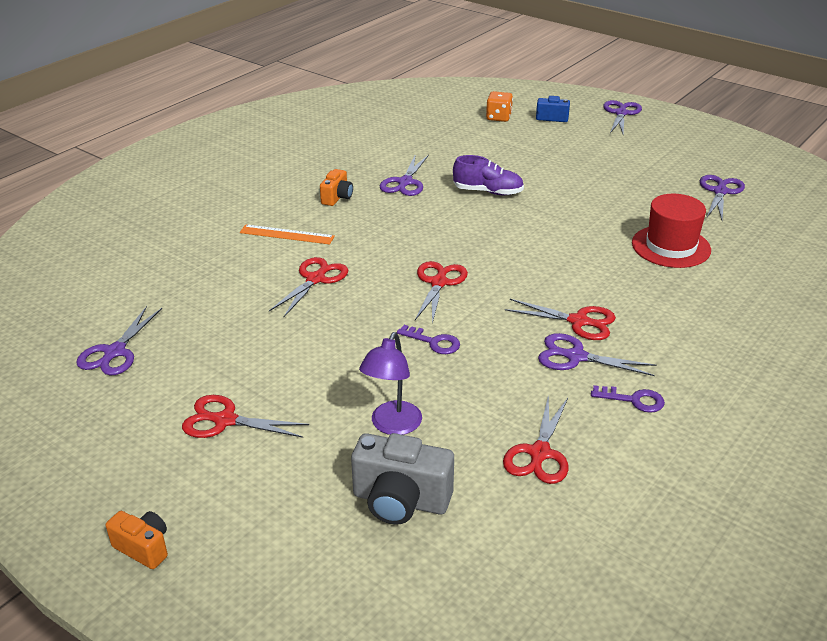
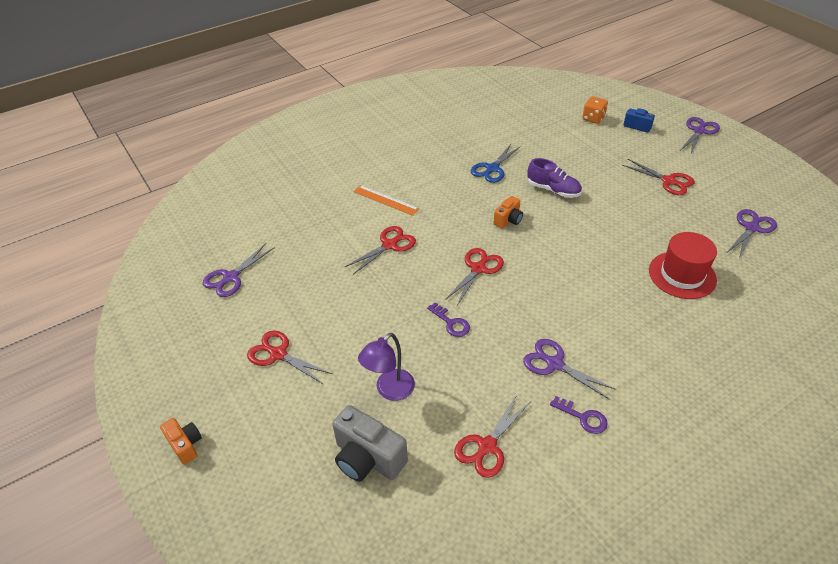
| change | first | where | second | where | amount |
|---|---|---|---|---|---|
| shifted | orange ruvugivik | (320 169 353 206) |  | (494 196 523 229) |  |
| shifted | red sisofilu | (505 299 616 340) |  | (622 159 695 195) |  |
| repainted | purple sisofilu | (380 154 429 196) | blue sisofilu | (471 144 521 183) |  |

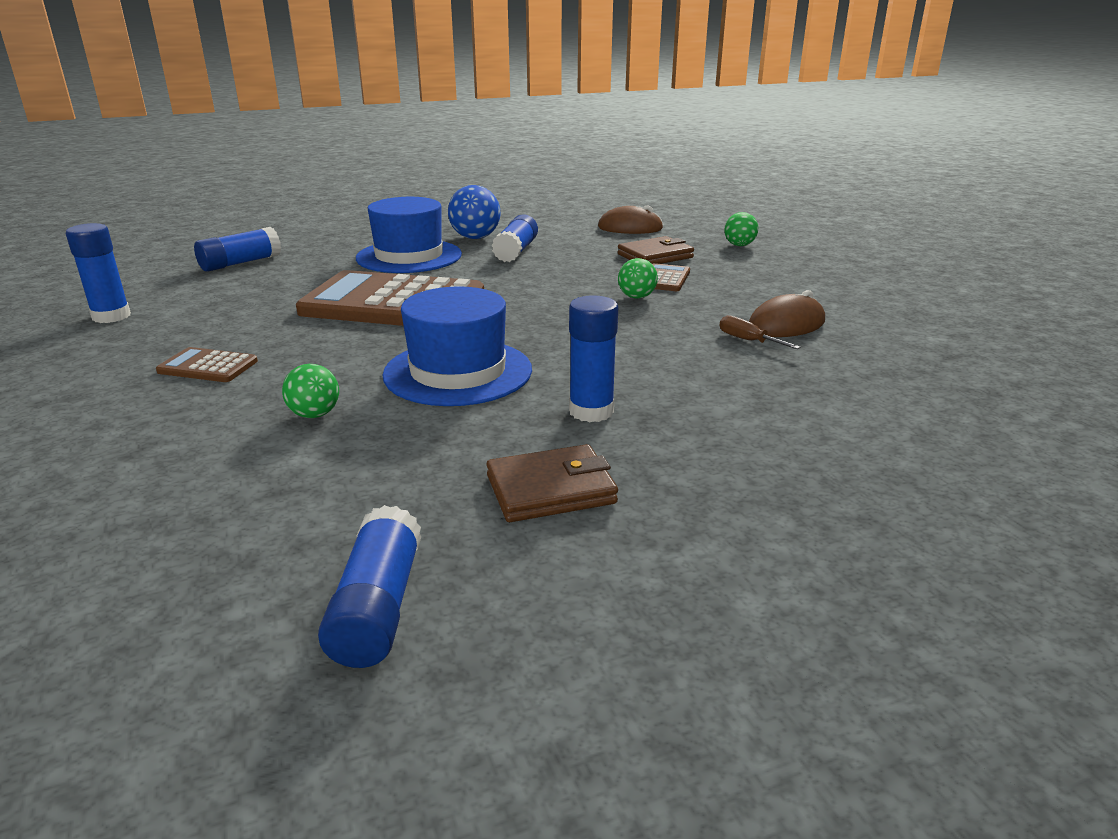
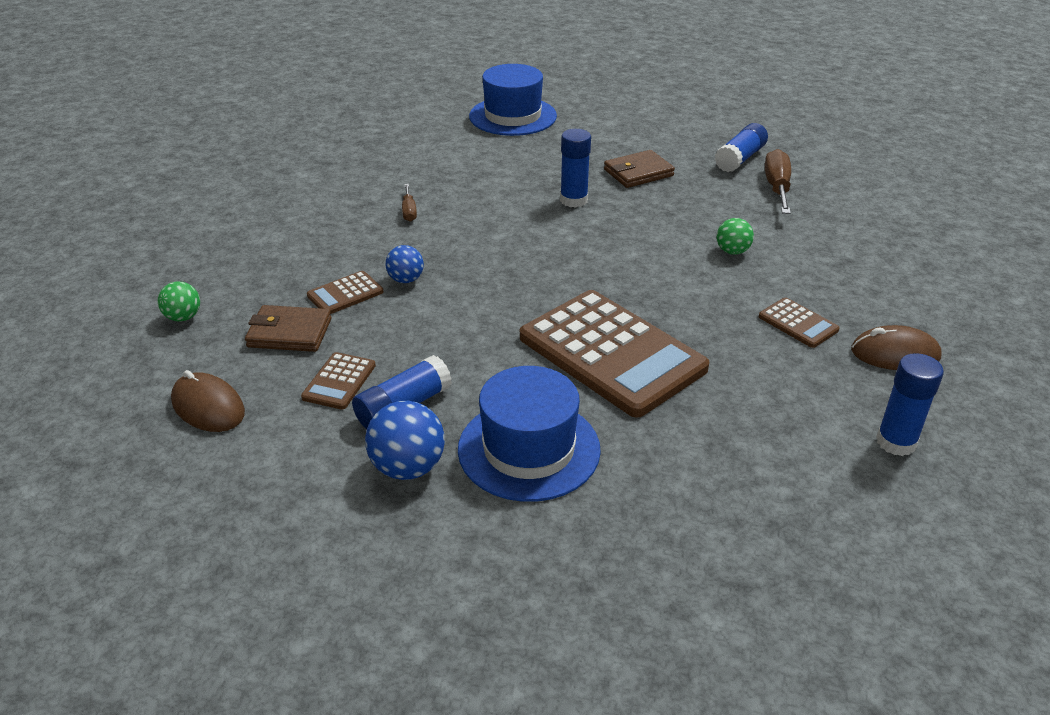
| change | first | where | second | where | amount |
|---|---|---|---|---|---|
| gone | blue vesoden | (194 227 281 272) |  |  |  |
| new |  |  | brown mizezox | (301 352 376 410) |  |
| new |  |  | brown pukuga | (765 149 791 214) |  |
| shifted | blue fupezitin | (382 286 532 406) |  | (469 64 557 136) |  |
| shifted | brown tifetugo | (749 290 825 337) |  | (851 325 942 370) |  |
| repainted | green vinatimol | (618 258 658 298) | blue vinatimol | (385 245 424 283) |  |
| rotated | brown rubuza | (486 444 618 522) |  | (604 150 675 188) | 45 degrees counterclockwise |

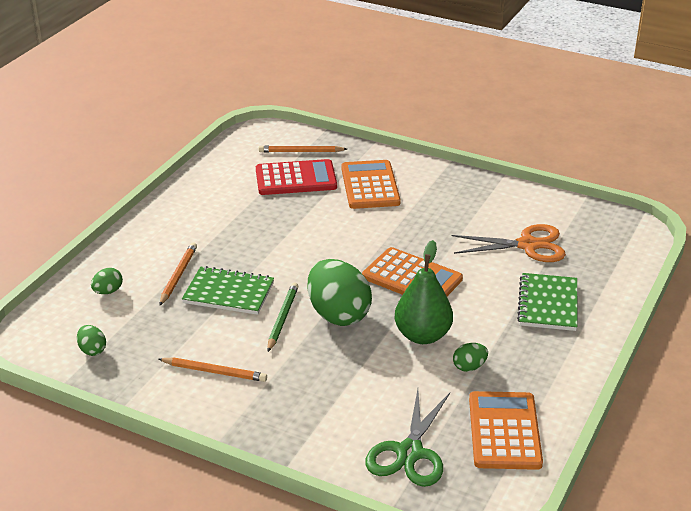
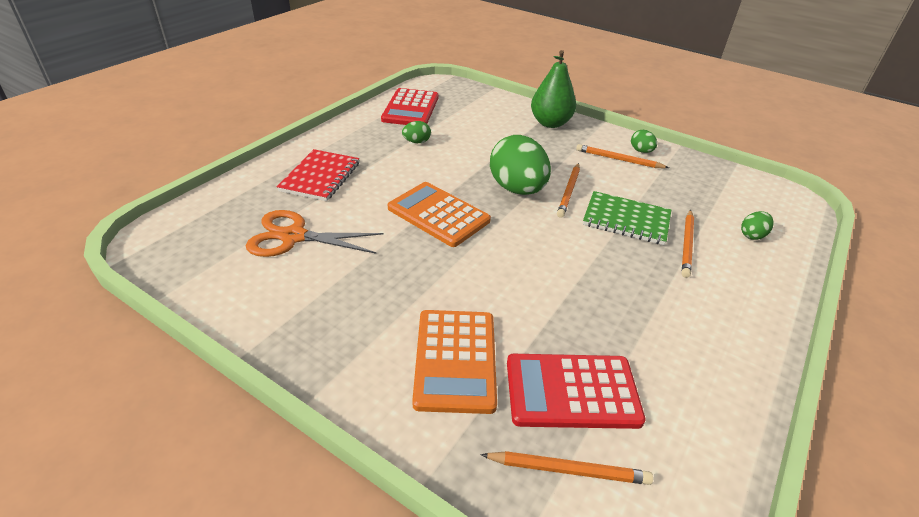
| change | first | where | second | where | amount |
|---|---|---|---|---|---|
| gone | green sisofilu | (365 389 450 487) |  |  |  |
| shifted | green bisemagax | (77 325 106 356) |  | (631 130 657 153) |  |
| shifted | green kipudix | (395 240 453 344) |  | (531 50 576 128) |  |
| repainted | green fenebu | (267 282 299 352) | orange fenebu | (557 163 580 218) |  |
| repainted | orange mizezox | (469 391 543 470) | red mizezox | (381 88 439 125) |  |
| repainted | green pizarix | (517 273 577 331) | red pizarix | (277 149 359 201) |  |

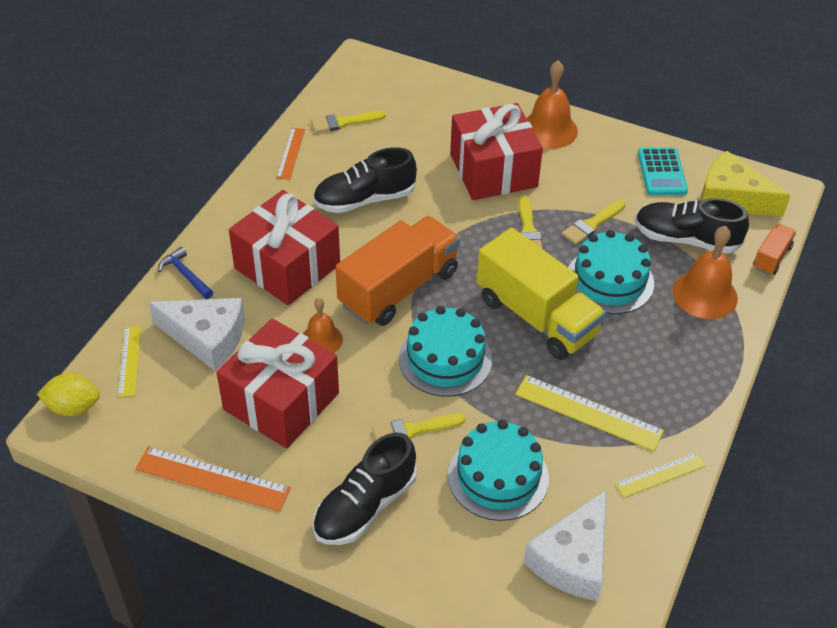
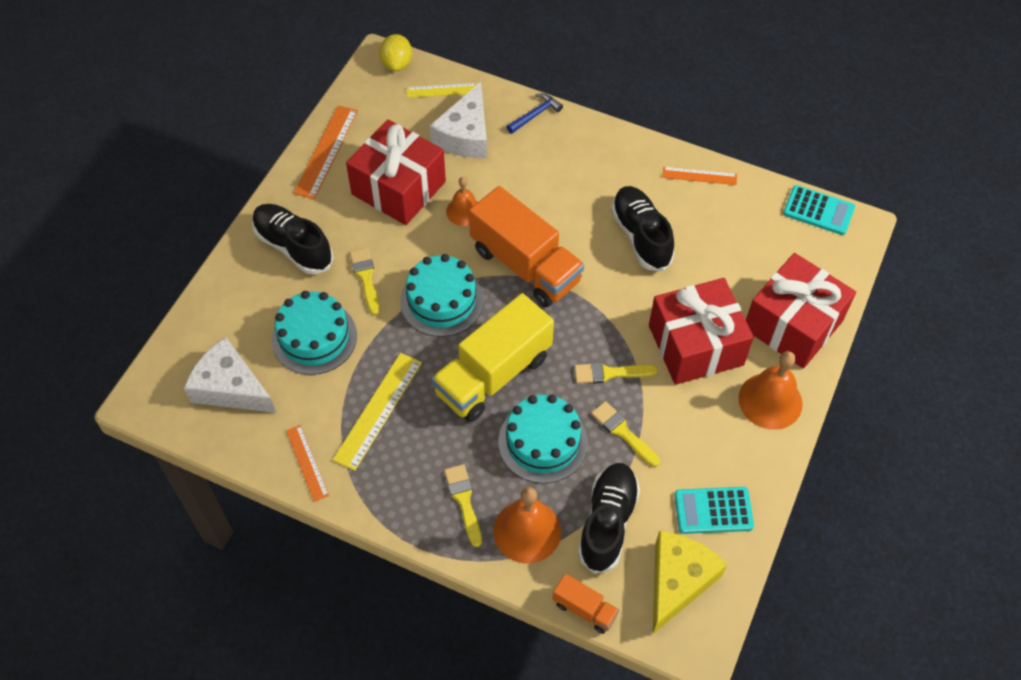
| change | first | where | second | where | amount |
|---|---|---|---|---|---|
| new |  |  | turquoise mizezox | (783 185 855 235) |  |
| shifted | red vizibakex | (229 190 340 305) |  | (746 253 856 368) |  |
| shifted | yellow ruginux | (311 111 386 133) |  | (444 464 482 547) |  |
| repainted | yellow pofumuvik | (615 452 706 498) | orange pofumuvik | (286 425 329 502) |  |

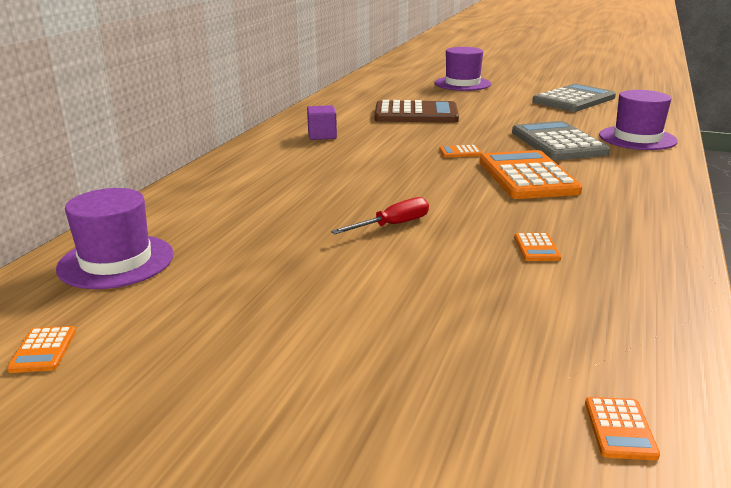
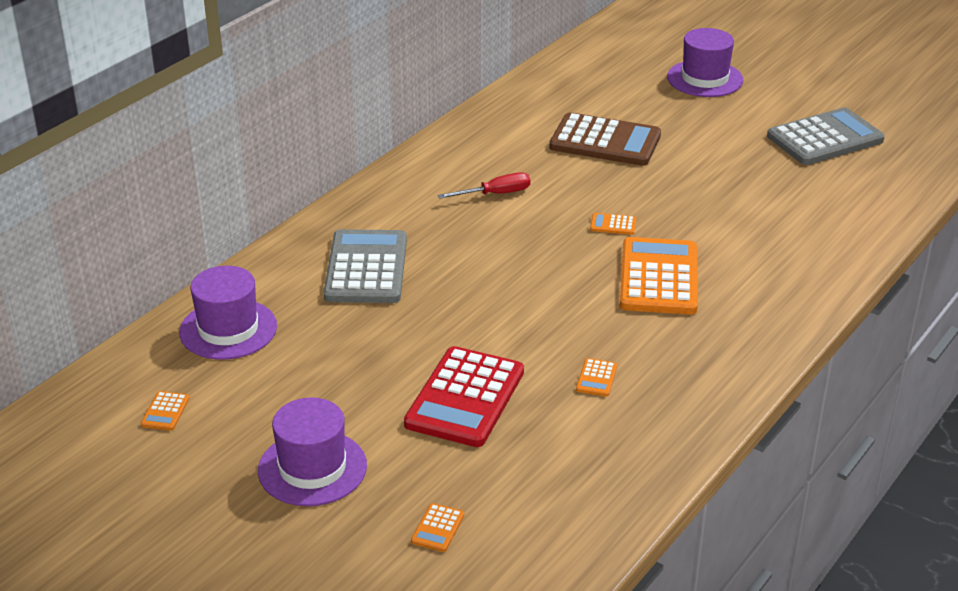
| change | first | where | second | where | amount |
|---|---|---|---|---|---|
| gone | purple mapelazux | (307 105 337 140) |  |  |  |
| new |  |  | red mizezox | (404 346 524 447) |  |
| shifted | red pukuga | (331 197 429 234) |  | (438 172 530 199) |  |
| shifted | grey mizezox | (512 121 610 160) |  | (323 229 407 303) |  |
| shifted | orange mizezox | (585 397 660 460) |  | (411 503 464 552) |  |
| shifted | purple fupezitin | (599 90 678 150) |  | (258 397 367 506) |  |

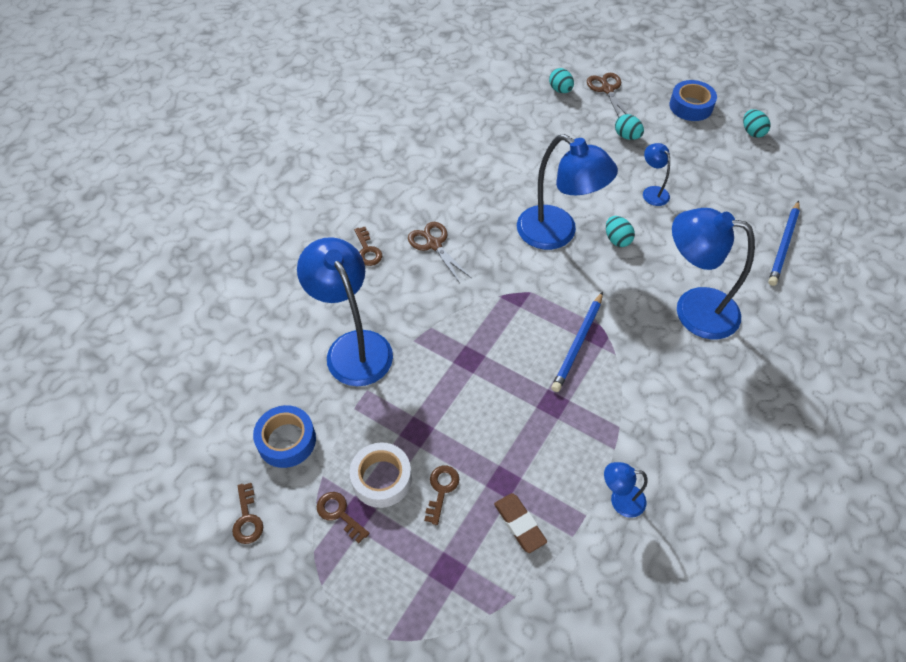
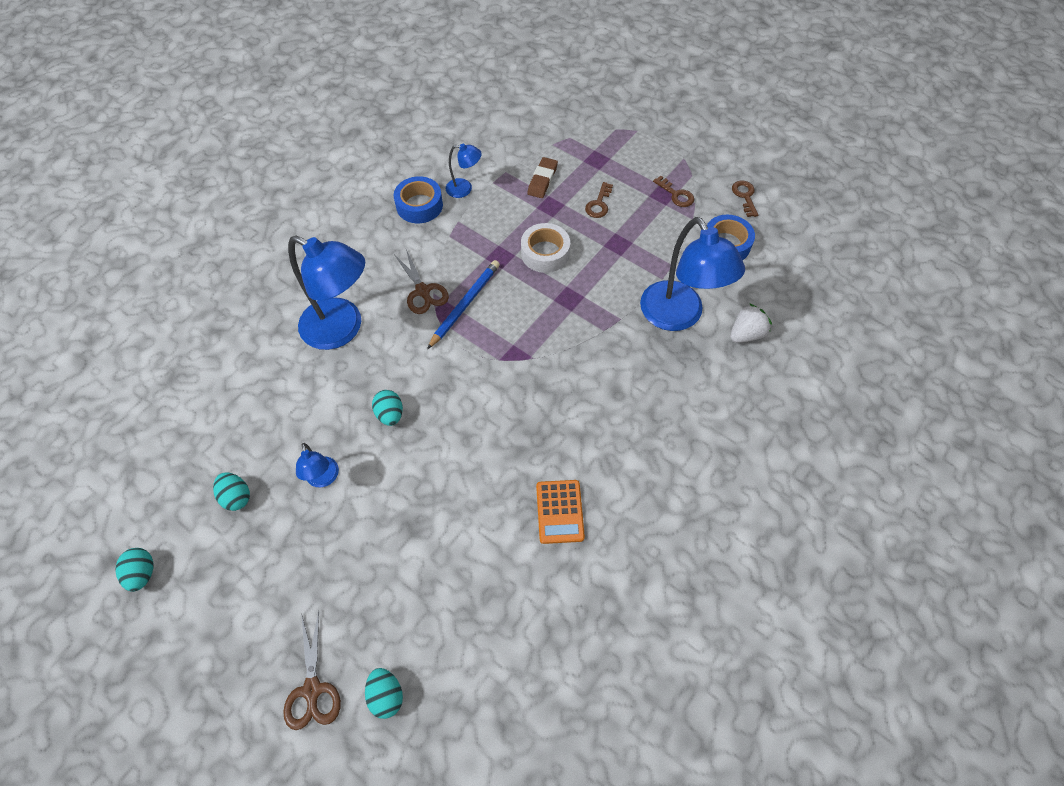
| change | first | where | second | where | amount |
|---|---|---|---|---|---|
| gone | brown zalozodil | (354 227 382 266) |  |  |  |
| gone | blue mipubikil | (517 134 618 250) |  |  |  |
| gone | blue fenebu | (768 201 800 286) |  |  |  |
| new |  |  | orange mizezox | (536 480 585 544) |  |
| new |  |  | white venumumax | (730 303 772 343) |  |
| shifted | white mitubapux | (350 443 412 508) |  | (521 223 570 273) |  |
| shifted | brown sisofilu | (408 222 471 283) |  | (394 249 449 314) |  |
| shifted | turquoise bisemagax | (615 114 644 140) |  | (213 472 250 511) |  |
| shifted | blue mitubapux | (669 80 717 121) |  | (394 176 443 223) |  |
| rotated | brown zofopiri | (494 493 547 553) |  | (528 157 558 198) | 45 degrees clockwise |

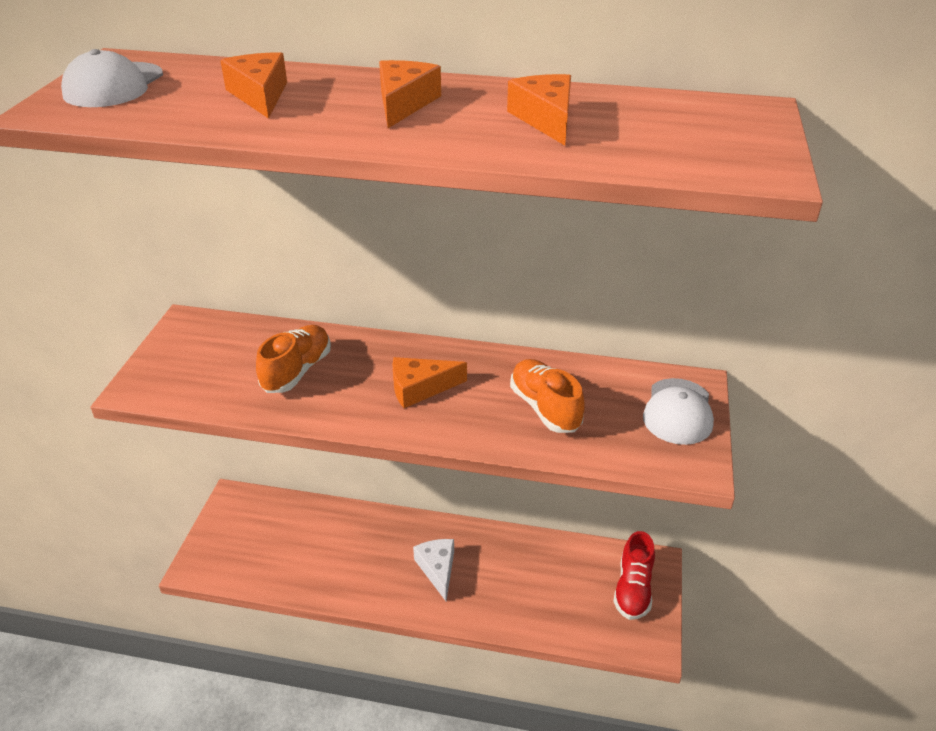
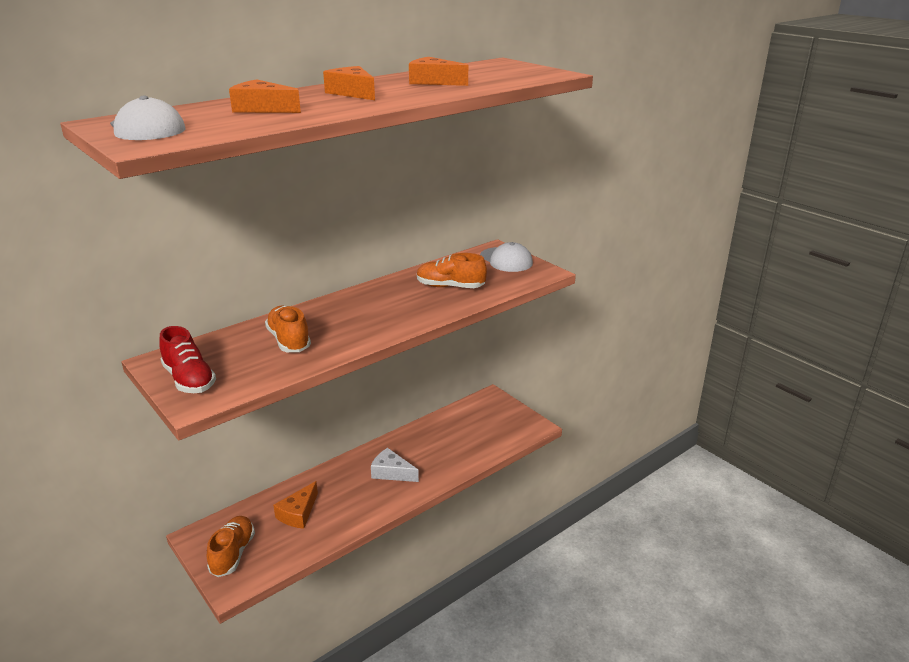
| change | first | where | second | where | amount |
|---|---|---|---|---|---|
| new |  |  | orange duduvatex | (207 516 255 577) |  |
| shifted | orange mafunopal | (393 357 467 408) |  | (273 481 318 529) |  |
| shifted | red duduvatex | (613 531 655 620) |  | (159 326 216 393) |  |

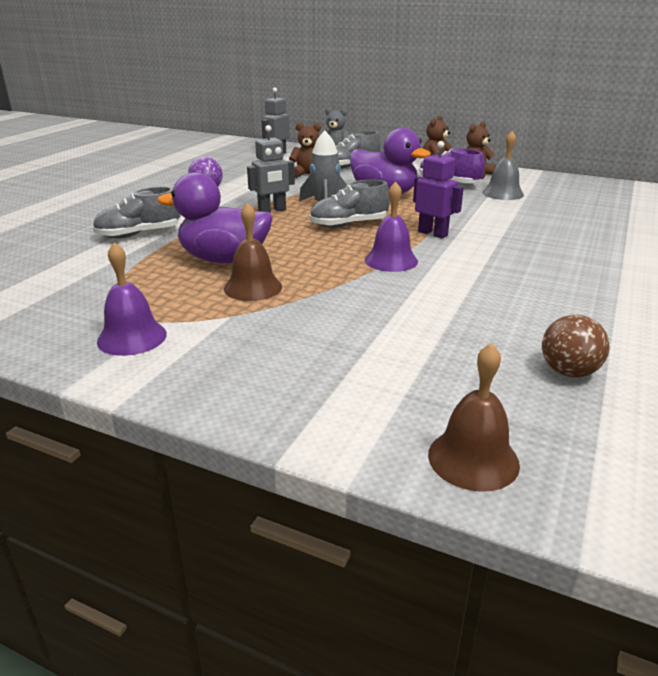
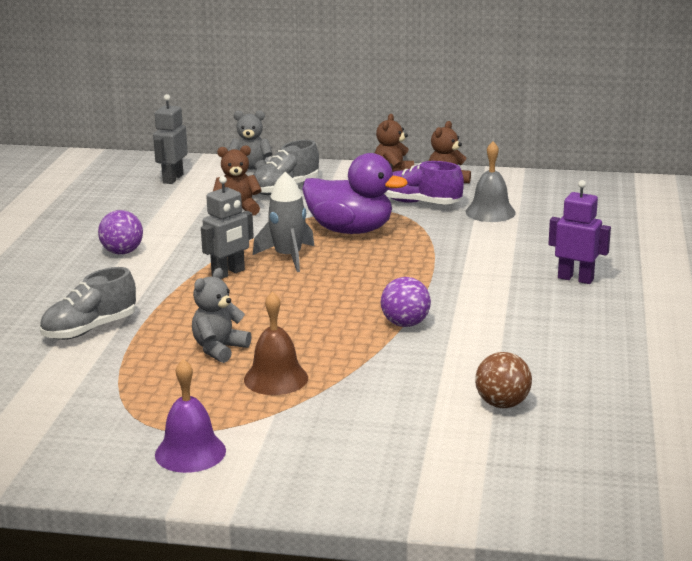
| change | first | where | second | where | amount |
|---|---|---|---|---|---|
| gone | grey duduvatex | (310 180 390 228) |  |  |  |
| gone | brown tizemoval | (428 343 520 492) |  |  |  |
| shifted | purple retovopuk | (413 141 464 238) |  | (548 180 611 284) |  |
| shifted | brown vinatimol | (542 315 610 378) |  | (475 352 532 408) |  |
| swapped | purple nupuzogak | (157 172 273 263) | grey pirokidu | (192 268 252 363) |  |
| swapped | purple tizemoval | (365 182 418 272) | purple vinatimol | (381 277 431 327) |  |

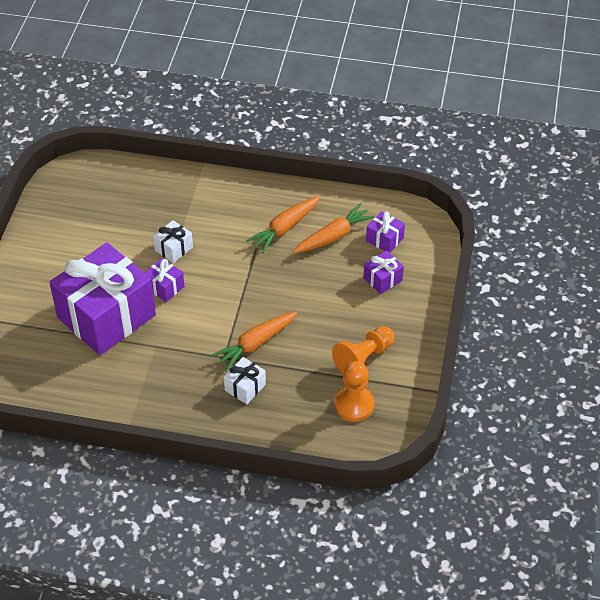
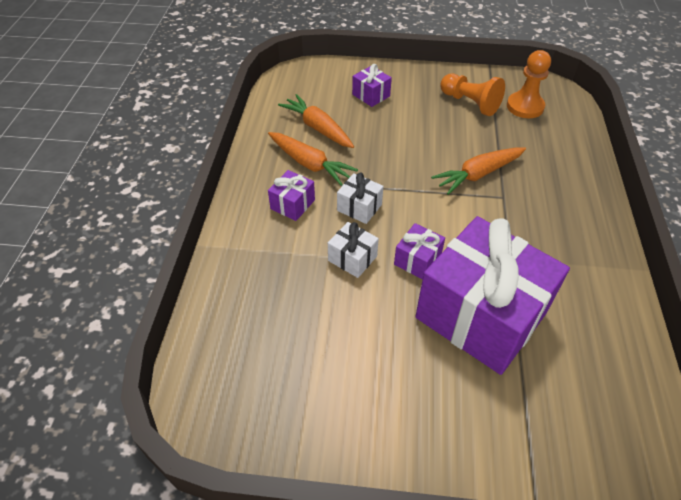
| change | first | where | second | where | amount |
|---|---|---|---|---|---|
| shifted | white vizibakex | (224 357 266 404) |  | (337 173 384 224) |  |
| shifted | purple vizibakex | (366 211 405 253) |  | (268 170 315 221) |  |
| rotated | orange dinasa | (210 311 297 372) |  | (431 148 526 195) | 105 degrees clockwise |

